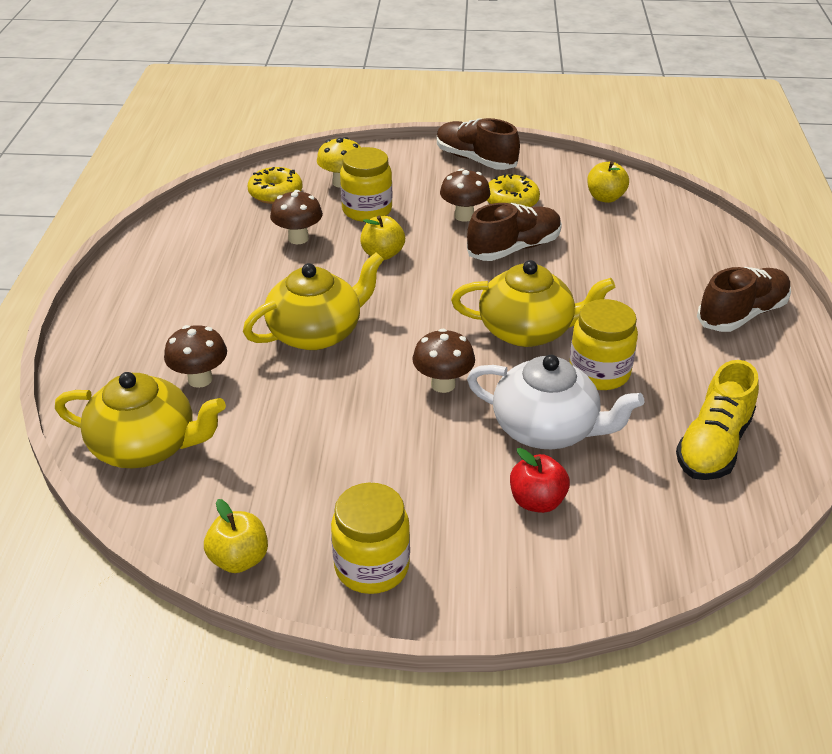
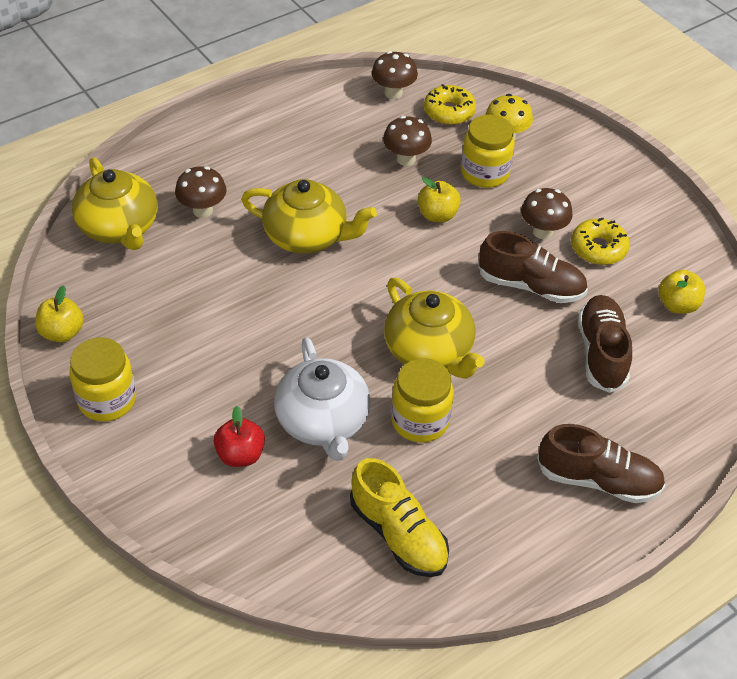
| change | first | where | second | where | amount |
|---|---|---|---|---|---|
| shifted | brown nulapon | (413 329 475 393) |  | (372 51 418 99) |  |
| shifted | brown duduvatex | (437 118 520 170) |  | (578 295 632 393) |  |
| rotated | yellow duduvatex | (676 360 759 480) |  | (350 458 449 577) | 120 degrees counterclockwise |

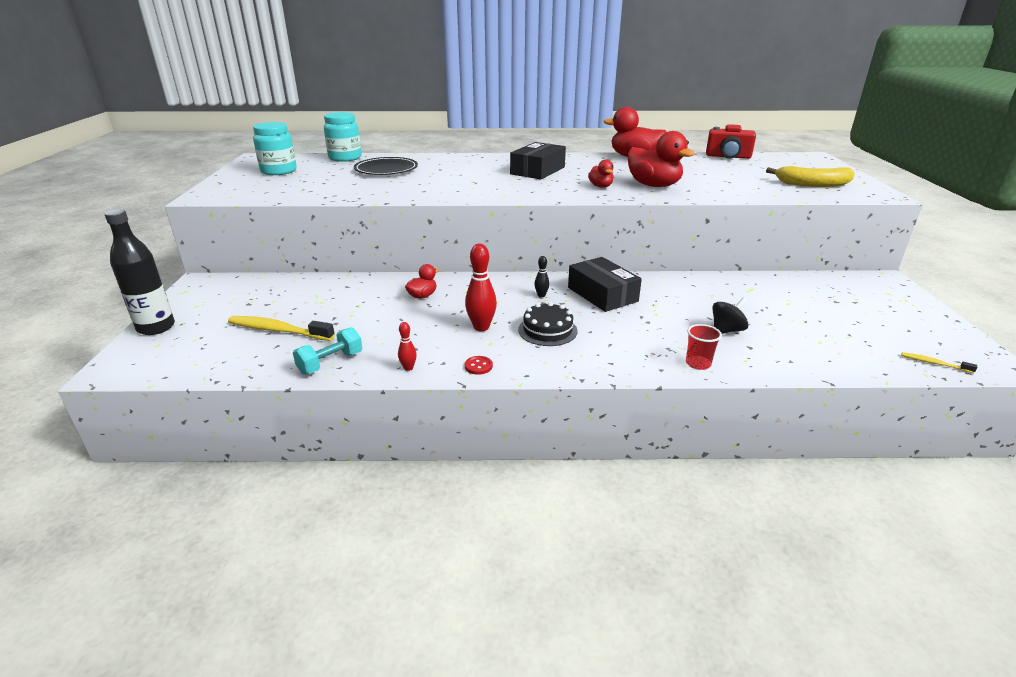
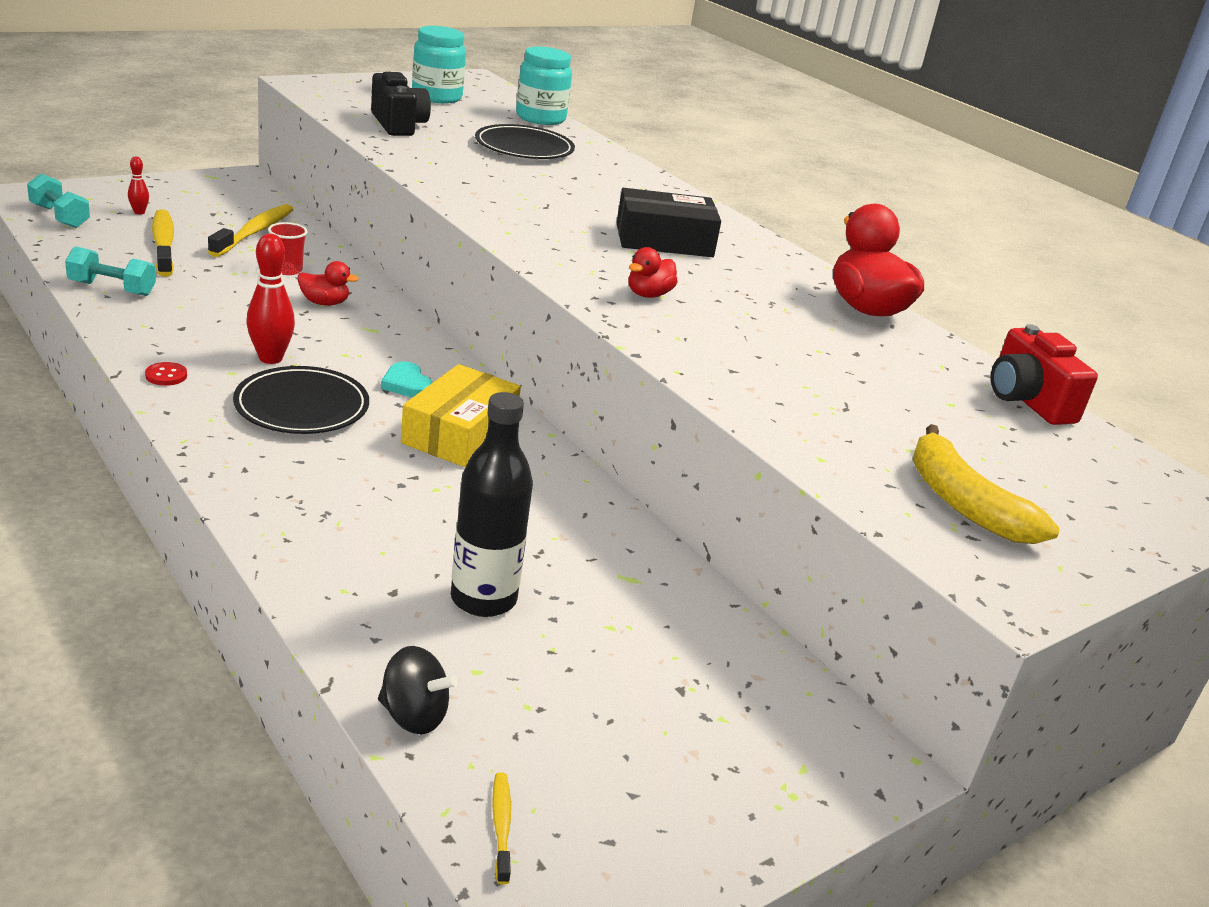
| change | first | where | second | where | amount |
|---|---|---|---|---|---|
| gone | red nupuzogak | (628 131 695 187) |  |  |  |
| new |  |  | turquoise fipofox | (27 174 90 228) |  |
| new |  |  | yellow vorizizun | (208 204 294 257) |  |
| new |  |  | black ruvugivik | (371 72 431 136) |  |
| shifted | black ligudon | (104 209 175 335) |  | (451 392 533 617) |  |
| shifted | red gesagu | (398 322 417 371) |  | (128 156 149 215) |  |
| shifted | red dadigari | (686 324 722 370) |  | (268 222 308 275) |  |
| shifted | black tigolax | (712 298 749 334) |  | (378 646 458 734) |  |
| swapped | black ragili | (518 302 578 346) | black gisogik | (233 366 369 434) |  |
| swapped | black gesagu | (534 256 549 298) | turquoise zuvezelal | (381 361 433 398) |  |
| repainted | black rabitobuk | (568 257 642 312) | yellow rabitobuk | (401 364 521 467) |  |

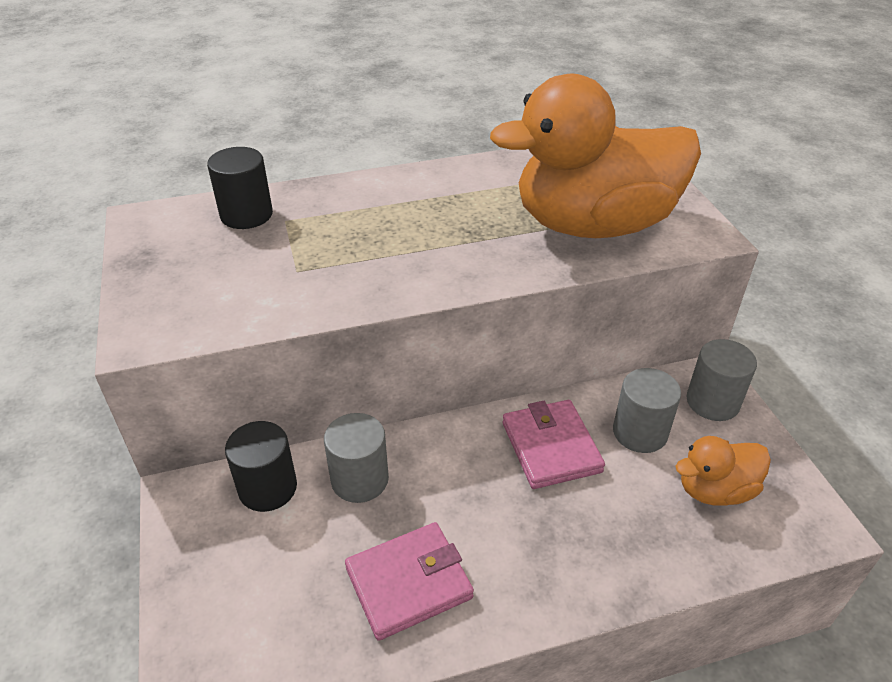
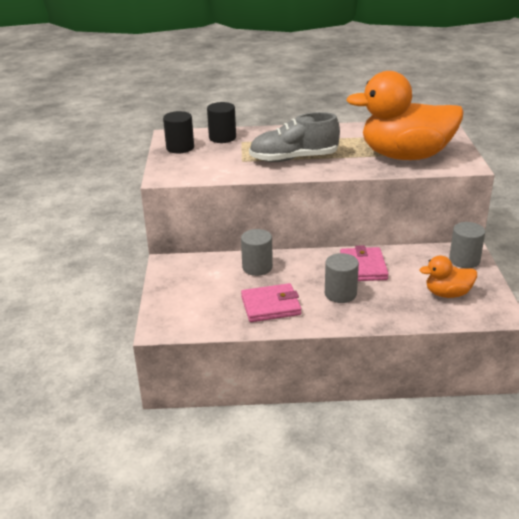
| change | first | where | second | where | amount |
|---|---|---|---|---|---|
| new |  |  | grey duduvatex | (249 112 340 162) |  |
| shifted | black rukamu | (225 421 297 512) |  | (163 111 194 153) |  |
| shifted | grey rukamu | (613 368 681 453) |  | (325 253 359 303) |  |

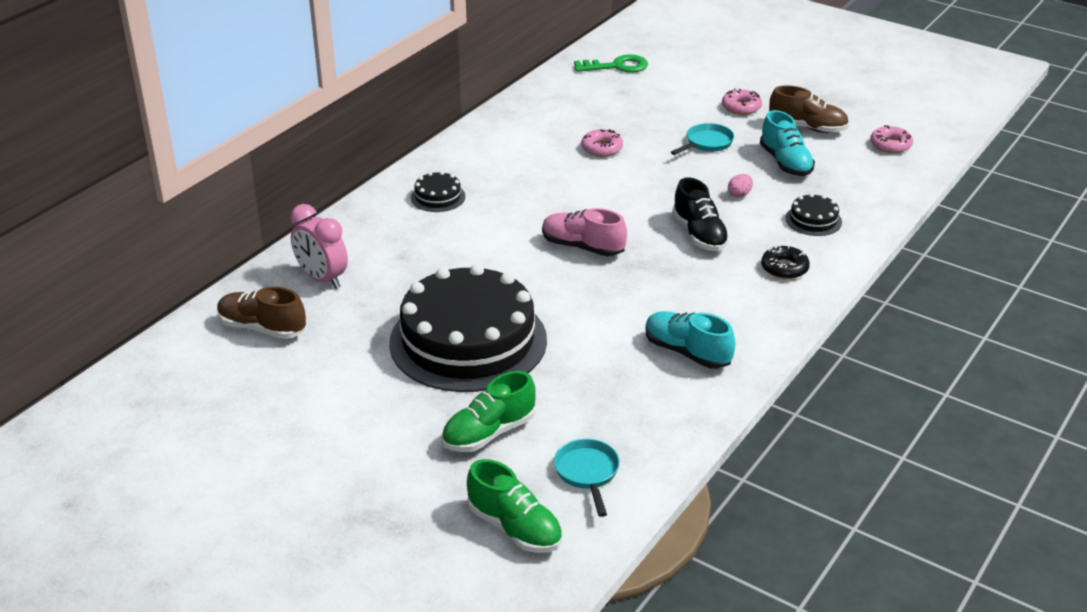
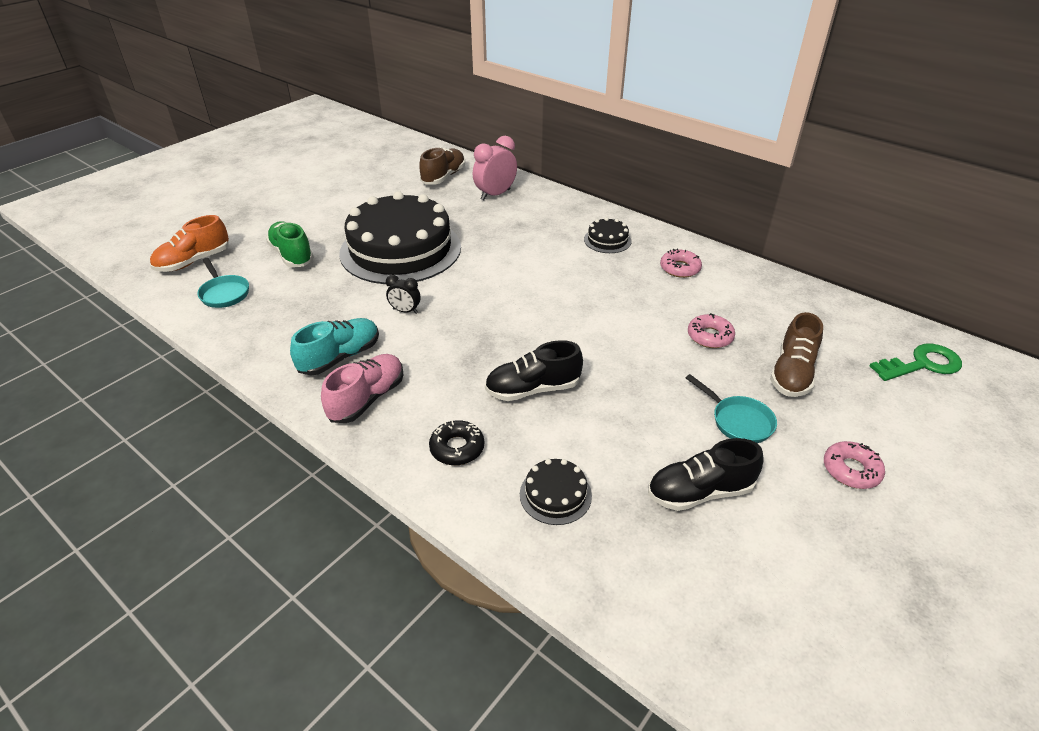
| change | first | where | second | where | amount |
|---|---|---|---|---|---|
| gone | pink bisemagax | (728 174 753 198) |  |  |  |
| new |  |  | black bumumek | (386 275 421 314) |  |
| shifted | pink duduvatex | (542 208 627 257) |  | (321 354 403 423) |  |
| shifted | brown duduvatex | (769 85 849 133) |  | (770 312 823 397) |  |
| shifted | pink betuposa | (870 125 913 153) |  | (660 248 702 278) |  |
| repainted | green duduvatex | (467 459 562 553) | orange duduvatex | (150 215 229 272) |  |
| repainted | turquoise duduvatex | (760 110 815 176) | black duduvatex | (648 438 764 511) |  |
| rotated | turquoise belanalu | (554 439 620 517) |  | (197 258 249 308) | 60 degrees clockwise |
| rotated | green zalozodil | (574 54 648 73) |  | (870 343 962 381) | 105 degrees counterclockwise |

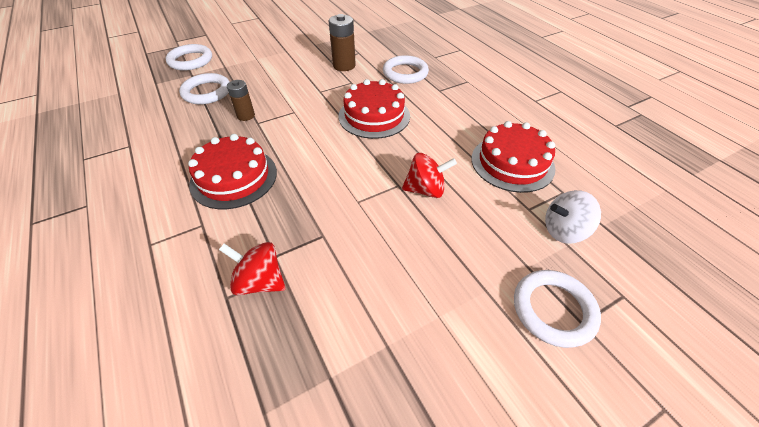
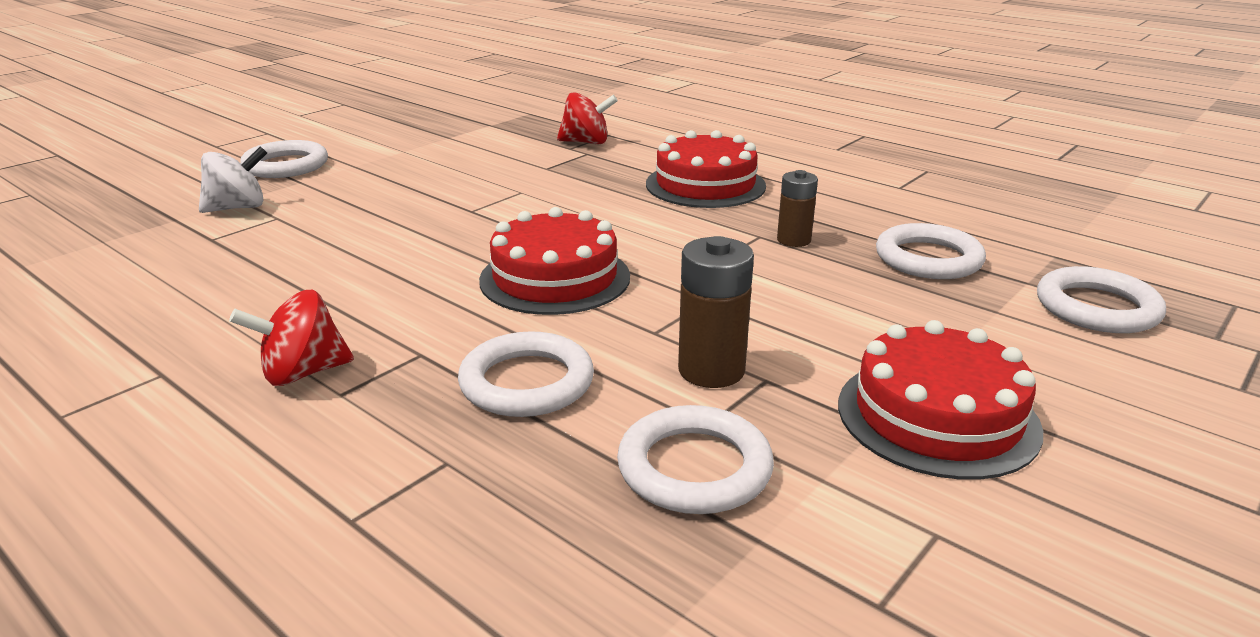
| change | first | where | second | where | amount |
|---|---|---|---|---|---|
| new |  |  | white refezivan | (617 405 774 514) |  |
| shifted | red tigolax | (402 153 457 198) |  | (229 289 354 386) |  |
| shifted | red ragili | (472 121 555 193) |  | (838 320 1043 480) |  |

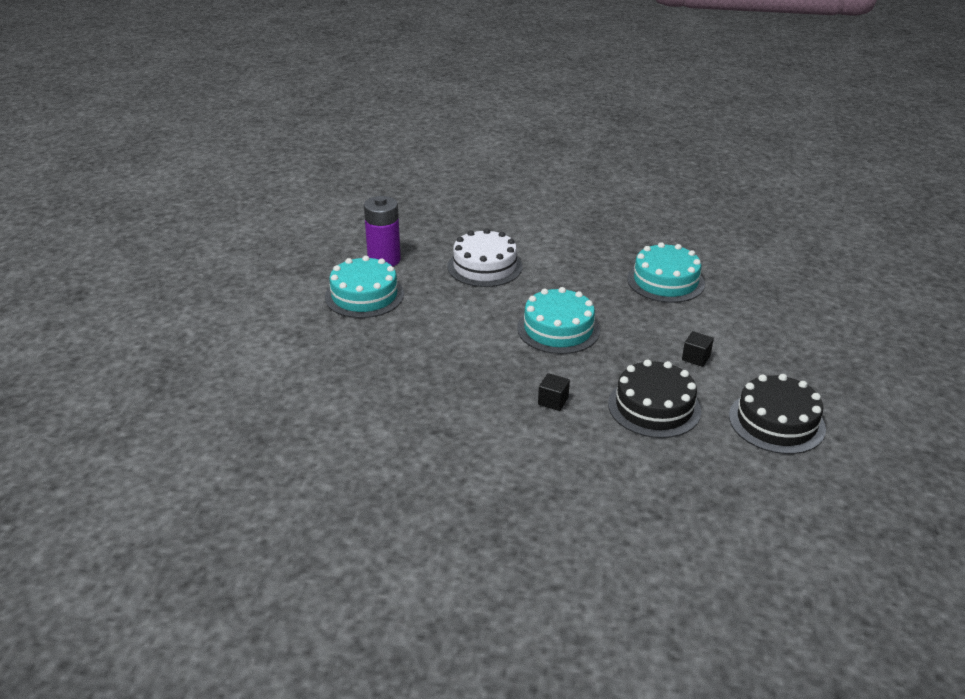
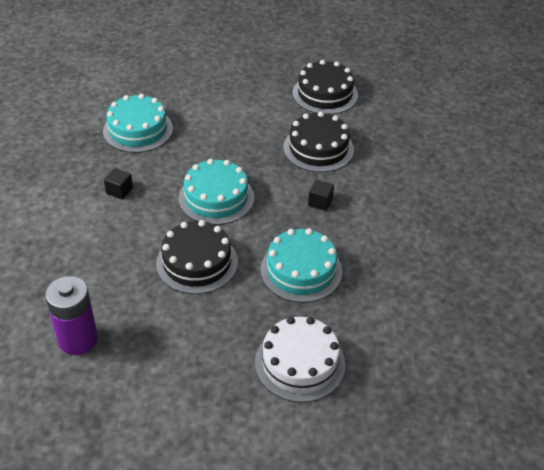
| change | first | where | second | where | amount |
|---|---|---|---|---|---|
| new |  |  | black ragili | (156 220 238 294) |  |
| shifted | turquoise ragili | (325 256 404 318) |  | (260 228 342 303) |  |
| shifted | white ragili | (447 229 522 287) |  | (255 317 345 402) |  |
| shifted | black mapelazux | (682 331 714 367) |  | (104 168 133 200) |  |

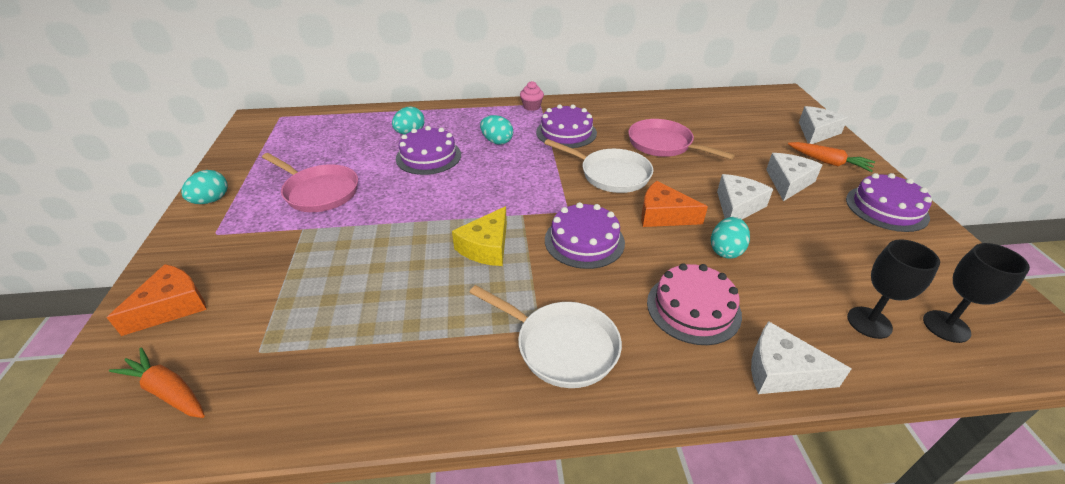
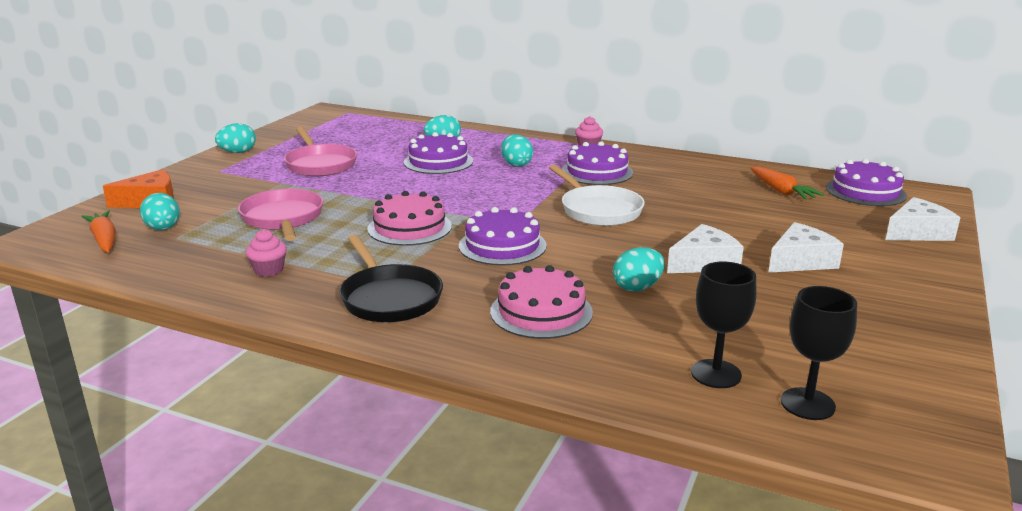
| change | first | where | second | where | amount |
|---|---|---|---|---|---|
| gone | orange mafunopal | (641 181 708 227) |  |  |  |
| gone | white mafunopal | (751 321 851 394) |  |  |  |
| new |  |  | turquoise bisemagax | (140 193 180 230) |  |
| new |  |  | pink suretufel | (246 229 287 277) |  |
| shifted | pink belanalu | (628 119 735 160) |  | (238 189 324 241) |  |
| shifted | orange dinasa | (788 142 875 172) |  | (751 167 824 200) |  |
| shifted | purple ragili | (846 173 932 232) |  | (826 159 907 206) |  |
| swapped | yellow mafunopal | (452 206 507 266) | pink ragili | (367 191 452 246) |  |
| repainted | white belanalu | (469 285 622 388) | black belanalu | (339 235 443 322) |  |

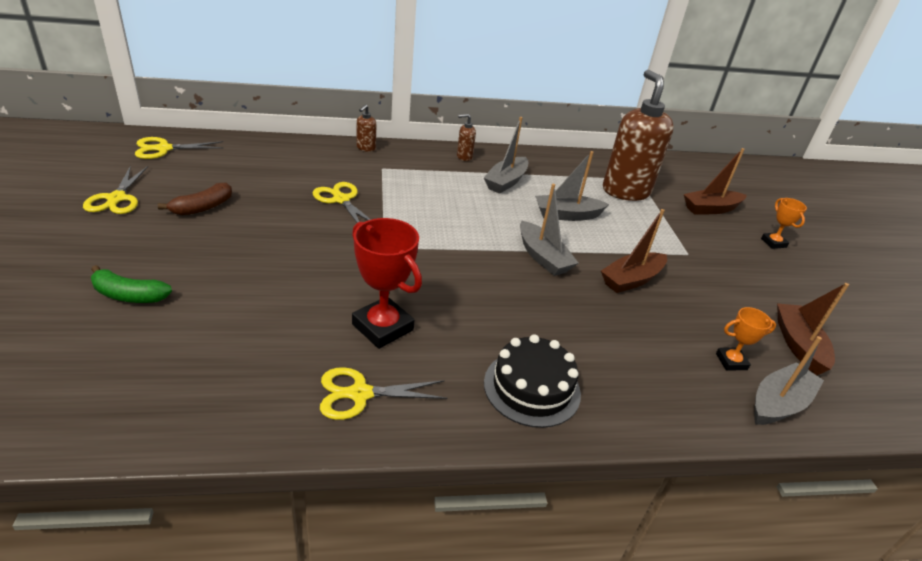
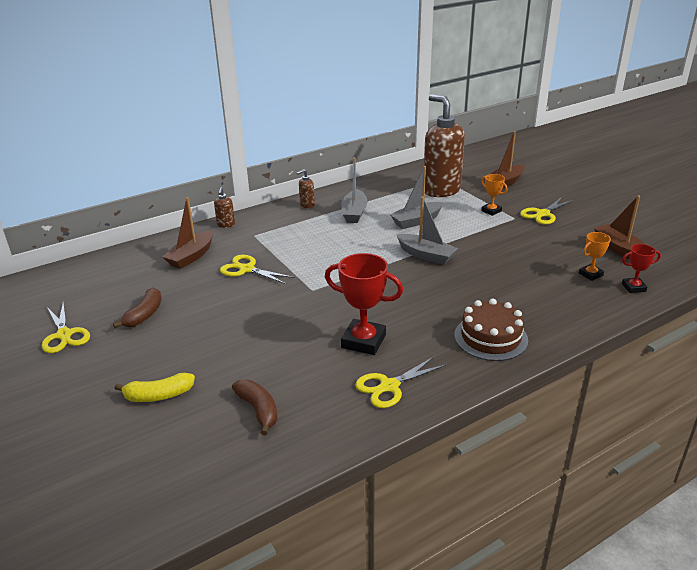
| change | first | where | second | where | amount |
|---|---|---|---|---|---|
| new |  |  | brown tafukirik | (232 380 278 435) |  |
| shifted | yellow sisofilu | (135 137 224 159) |  | (520 196 573 225) |  |
| shifted | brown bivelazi | (601 209 667 293) |  | (163 197 213 269) |  |
| shifted | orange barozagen | (761 198 807 249) |  | (481 174 508 216) |  |
| swapped | grey bivelazi | (754 336 824 425) | red barozagen | (622 244 661 293) |  |
| repainted | green tafukirik | (91 265 172 303) | yellow tafukirik | (114 373 195 402) |  |
| repainted | black ragili | (484 334 581 428) | brown ragili | (454 299 528 361) |  |

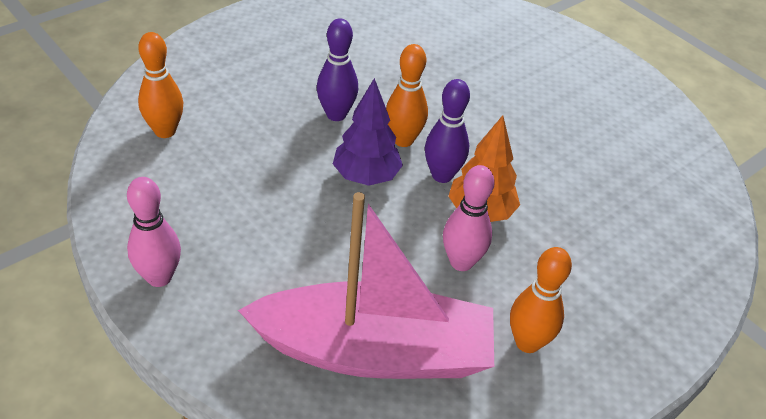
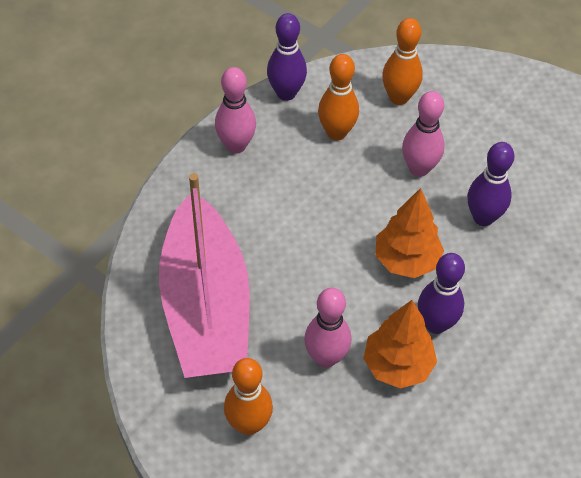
| change | first | where | second | where | amount |
|---|---|---|---|---|---|
| new |  |  | purple gesagu | (267 13 307 101) |  |
| new |  |  | pink gesagu | (402 91 445 177) |  |
| shifted | orange gesagu | (386 44 428 147) |  | (318 54 359 140) |  |
| repainted | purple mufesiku | (333 78 403 186) | orange mufesiku | (375 188 444 278) |  |

